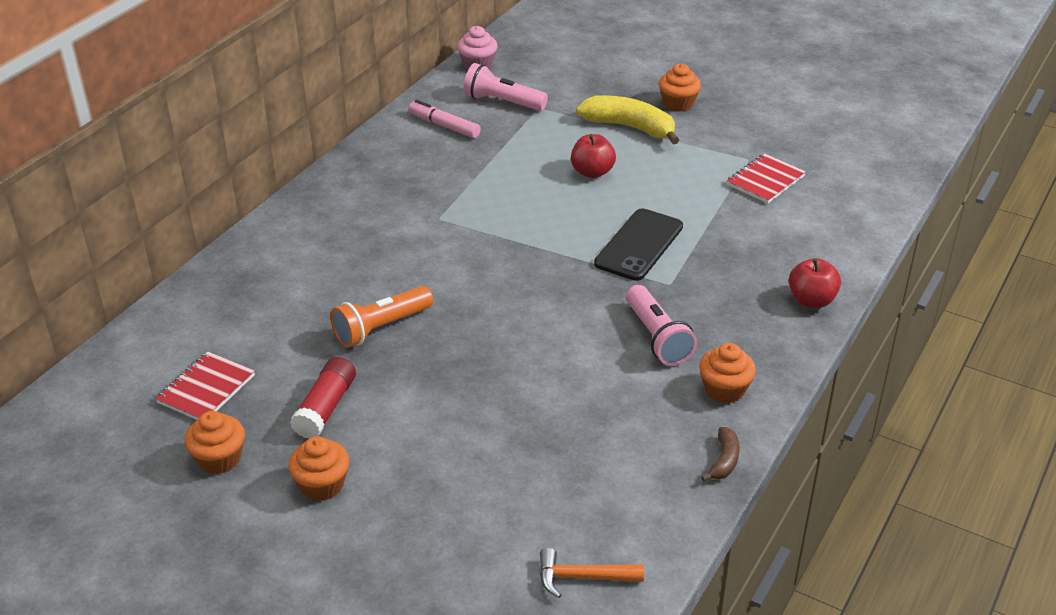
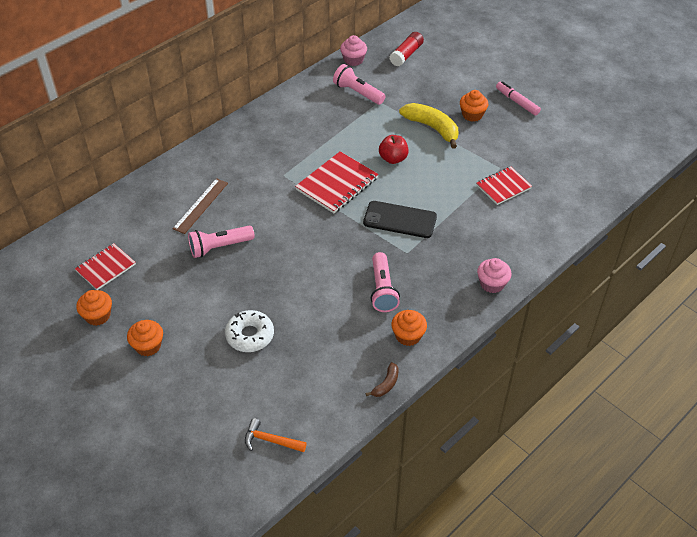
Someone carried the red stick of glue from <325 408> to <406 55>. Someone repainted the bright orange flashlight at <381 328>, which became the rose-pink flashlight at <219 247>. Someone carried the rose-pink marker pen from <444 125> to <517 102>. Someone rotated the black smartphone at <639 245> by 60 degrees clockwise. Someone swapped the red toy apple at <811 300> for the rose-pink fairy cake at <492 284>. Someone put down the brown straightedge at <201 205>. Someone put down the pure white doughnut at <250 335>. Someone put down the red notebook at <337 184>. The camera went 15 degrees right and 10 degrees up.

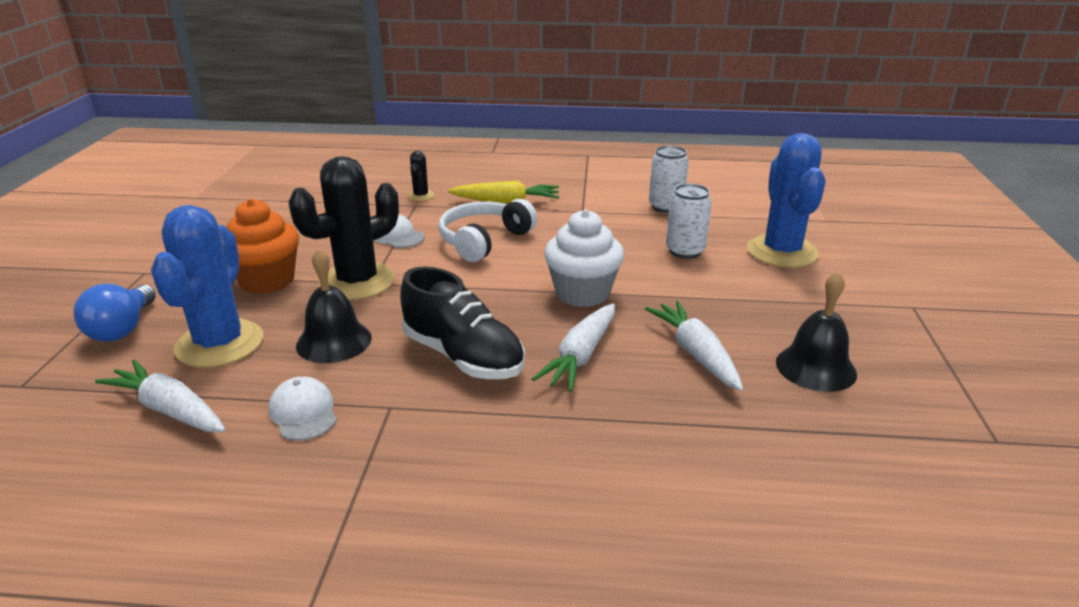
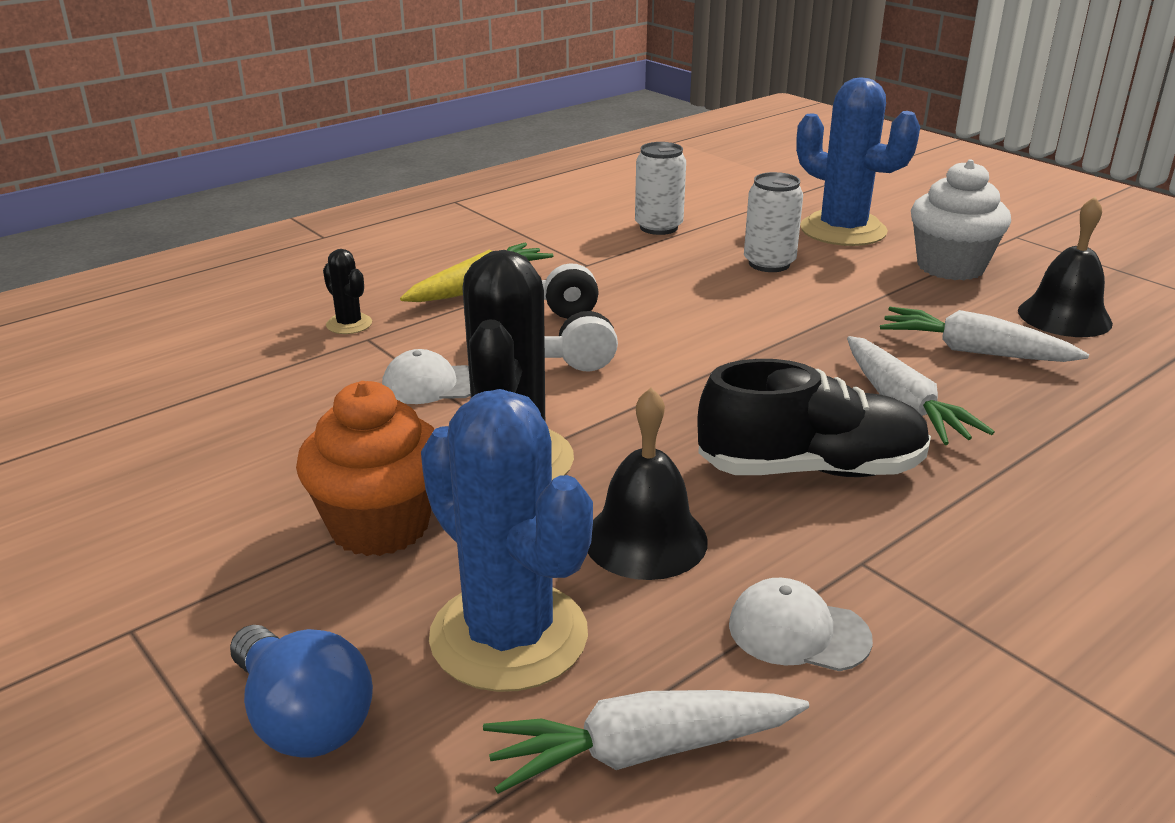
Someone carried the pure white fairy cake from <582 293> to <950 267>. The camera went 45 degrees left and 0 degrees up.

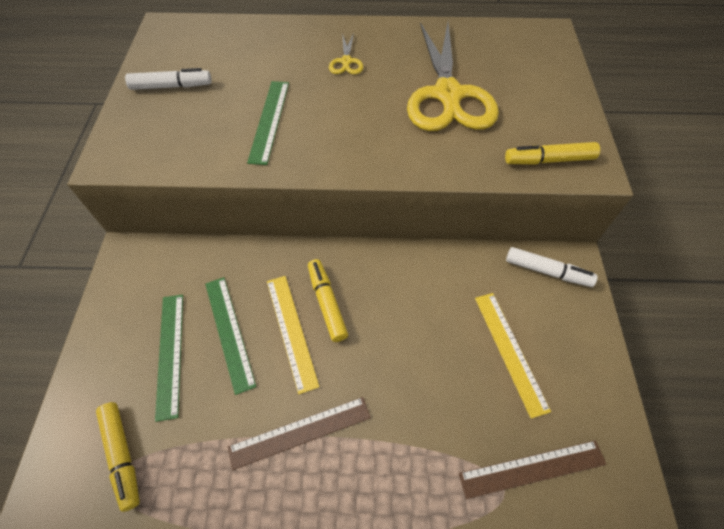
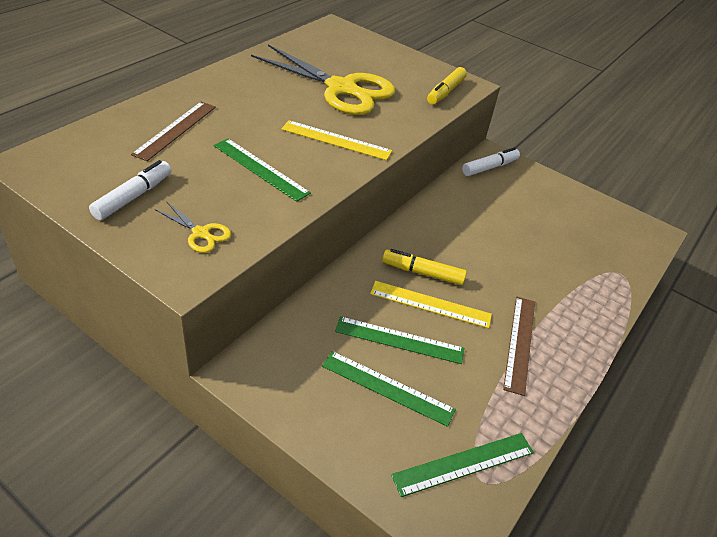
Someone swapped the yellow marker pen at <122 456> for the emerald straightedge at <463 463>. Someone carried the yellow pair of scissors from <346 61> to <200 233>. Someone carried the brown straightedge from <532 469> to <176 130>. Someone carried the yellow straightedge from <510 351> to <336 140>. The camera went 60 degrees left and 15 degrees down.

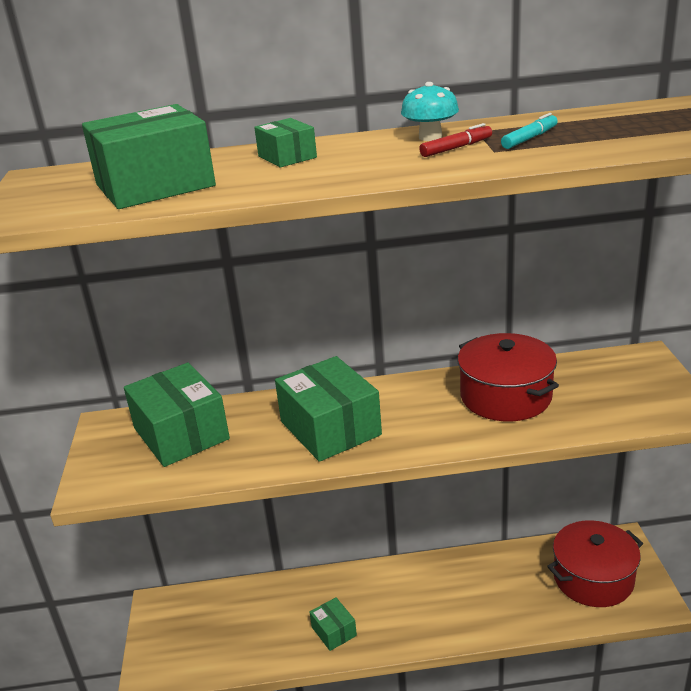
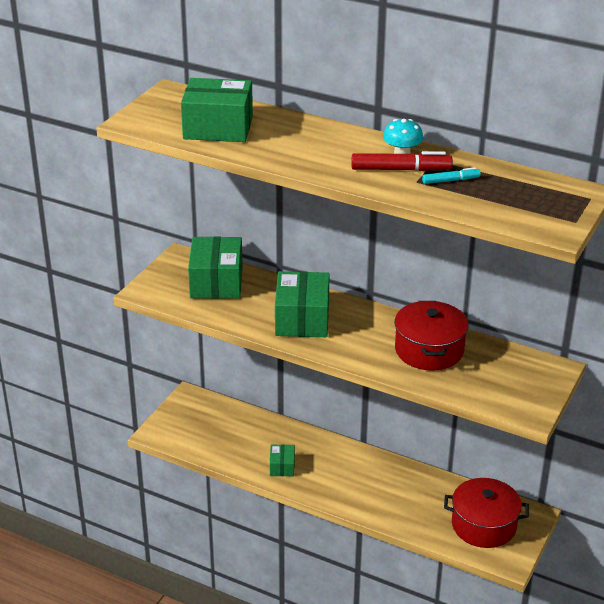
Someone took away the emerald package at <287 157>. Someone scaled the red marker pen at <456 148> by 1.72. The camera went 30 degrees right and 5 degrees up.

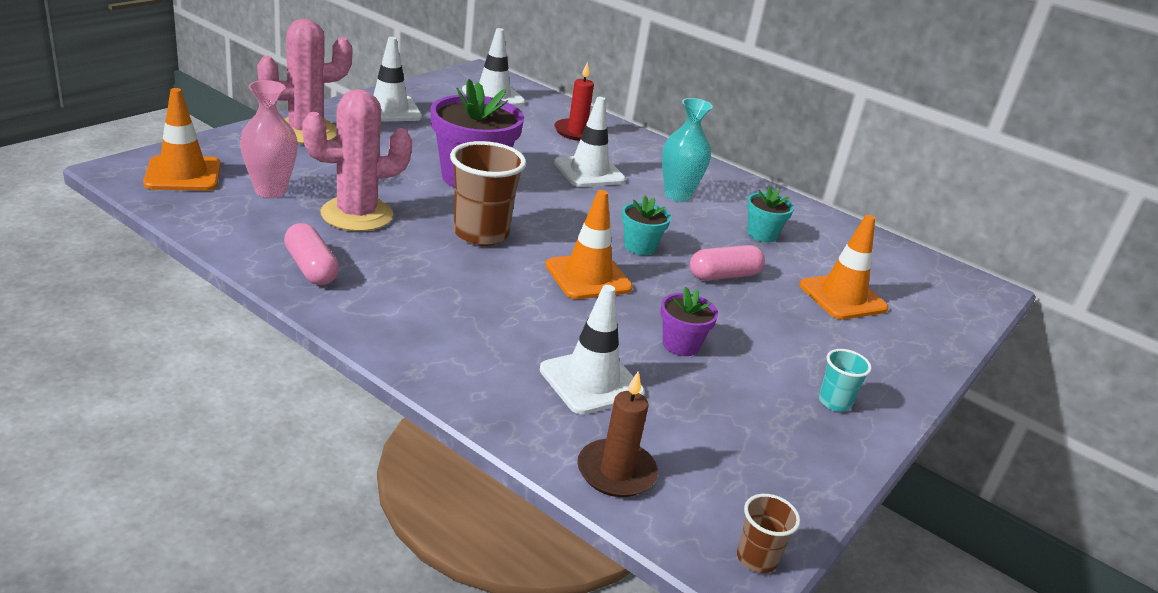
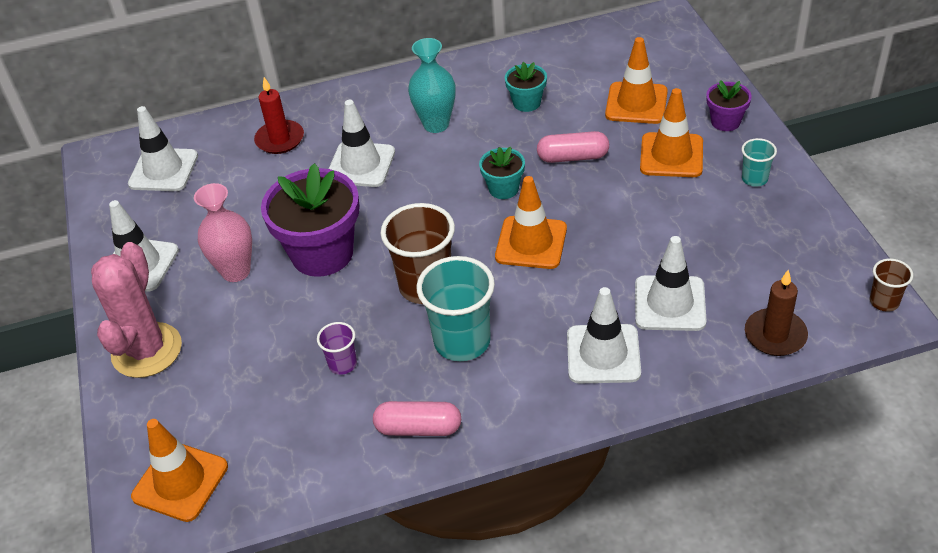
Someone carried the rose-pink flower vase from <270 191> to <236 271>. Someone swapped the rose-pink prickly plant at <357 215> for the violet cup at <342 364>. Someone carried the violet plant pot from <681 345> to <725 122>. Someone rotated the rose-pink pill at <724 275> by 75 degrees clockwise. Someone put down the teal cup at <462 341>. Someone put down the pure white safety cone at <603 354>. Someone put down the bright orange safety cone at <671 155>. The camera went 45 degrees left and 15 degrees up.

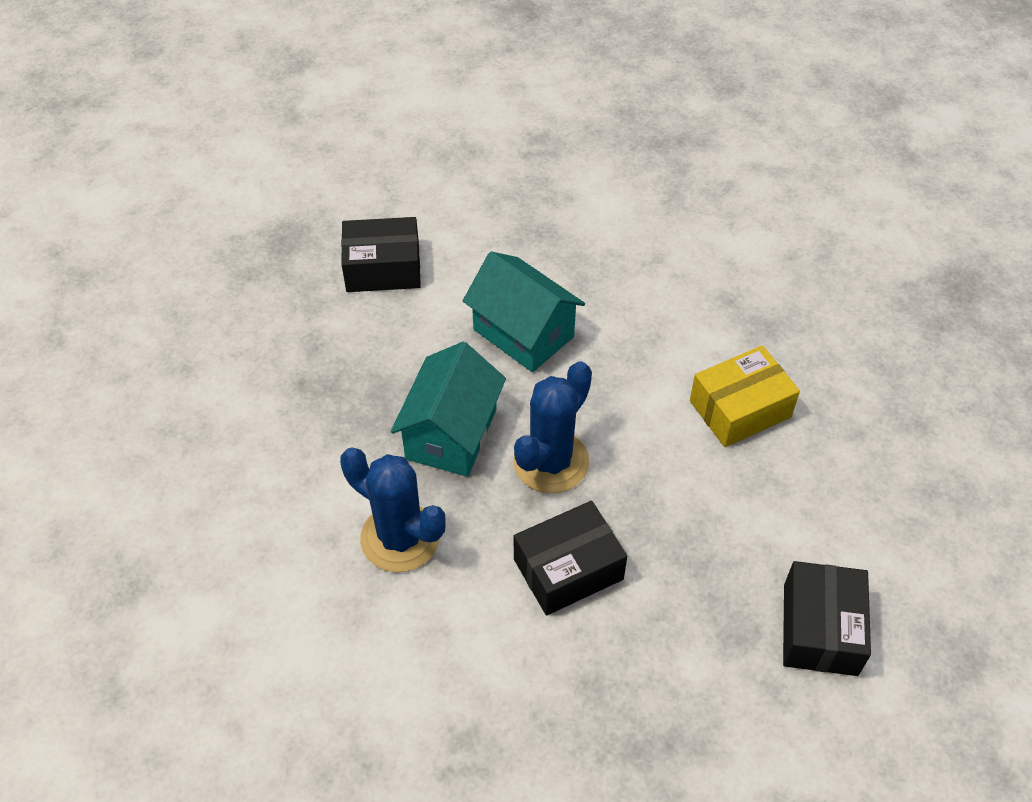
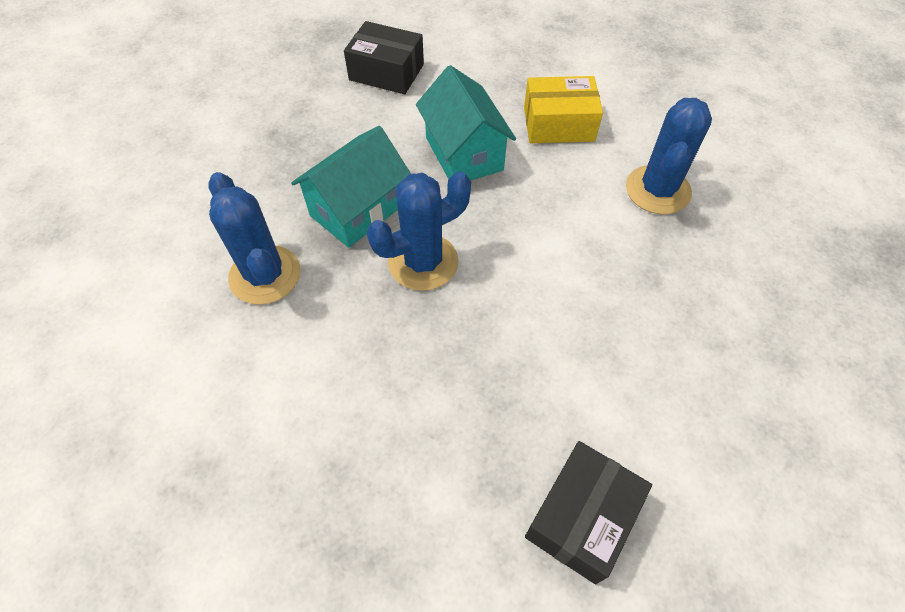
Someone took away the black package at <568 569>. Someone carried the yellow package from <740 409> to <558 124>. Someone put down the blue prickly plant at <657 190>. The camera went 25 degrees right and 5 degrees up.

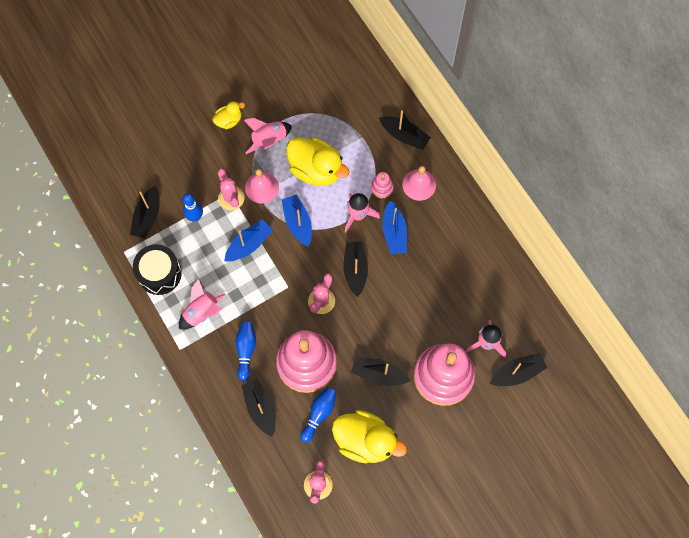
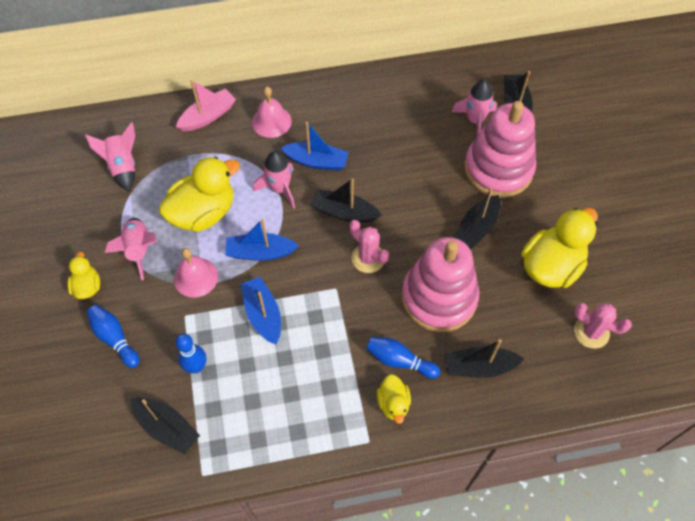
Someone took away the black toy drum at <159 274>. Someone carried the rose-pink rocket from <202 312> to <123 167>. Someone took away the rose-pink prickly plant at <231 198>. Someone carried the blue tenpin from <319 414> to <115 338>. Someone took away the rose-pink ring stacker at <382 187>. Someone repainted the black toy boat at <404 136>, which became the rose-pink toy boat at <208 116>. Someone put down the yellow rubber duck at <393 403>. The camera went 70 degrees left and 10 degrees down.

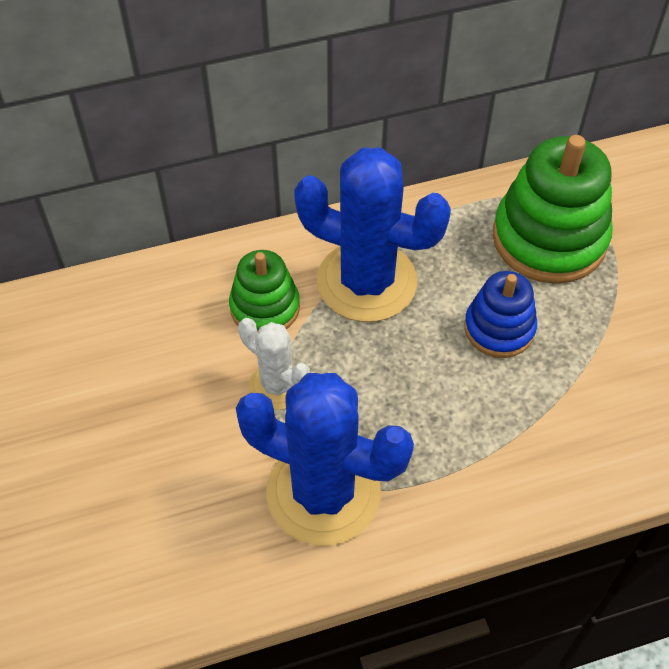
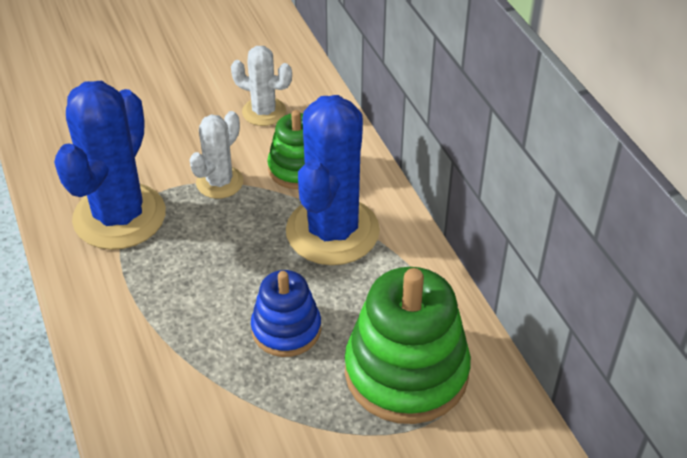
Someone put down the pure white prickly plant at <264 112>. The camera went 85 degrees right and 10 degrees down.

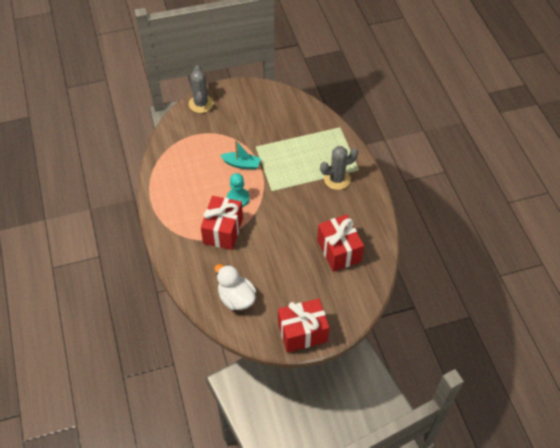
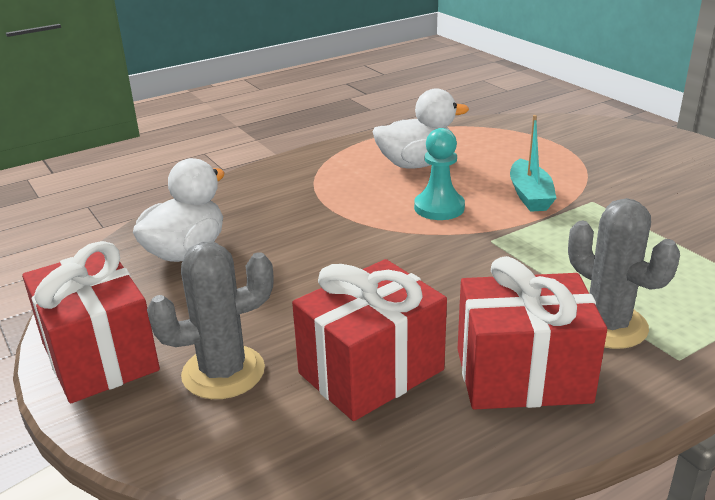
Someone carried the gray prickly plant from <201 104> to <223 372>. Someone carried the red present from <223 231> to <522 375>. Someone put down the pure white rubber duck at <416 164>. The camera went 75 degrees right and 25 degrees down.

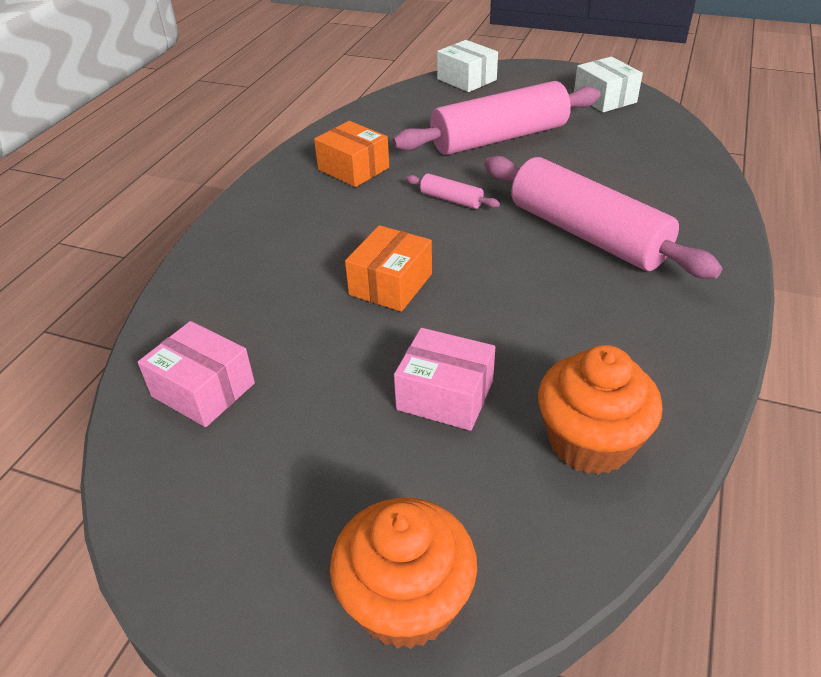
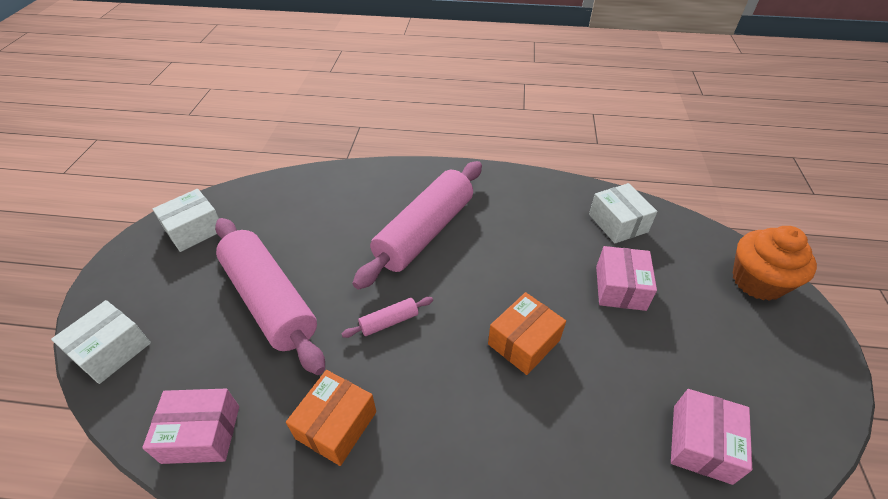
Someone rotated the bright orange package at <391 284> by 60 degrees counterclockwise. Someone rotated the rose-pink pastry roller at <451 199> by 45 degrees clockwise. Someone swapped the bright orange fairy cake at <590 441> for the pure white package at <618 223>. Someone put down the rose-pink package at <201 434>. The camera went 105 degrees left and 5 degrees up.

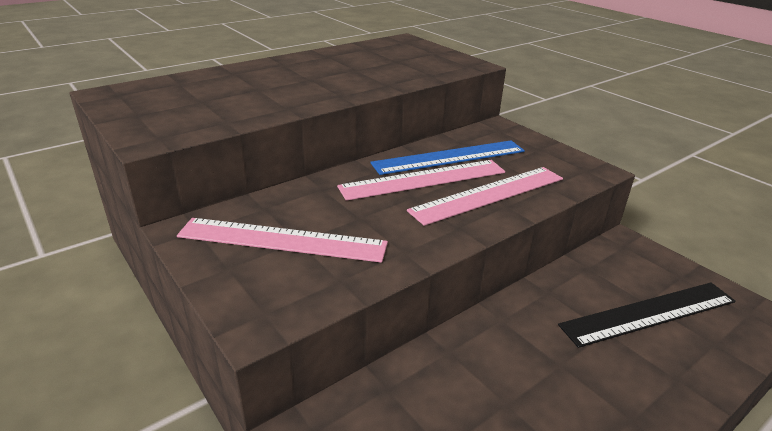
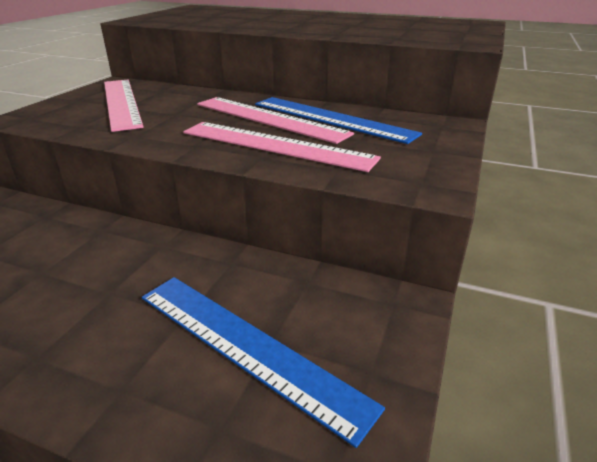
Someone repainted the black straightedge at <649 313>, which became the blue straightedge at <247 346>. The camera went 60 degrees right and 0 degrees up.

